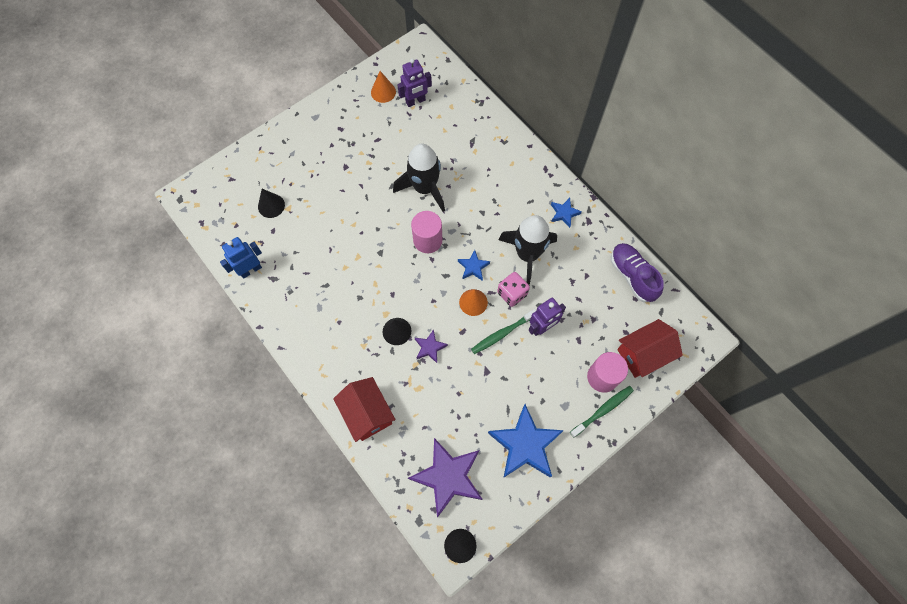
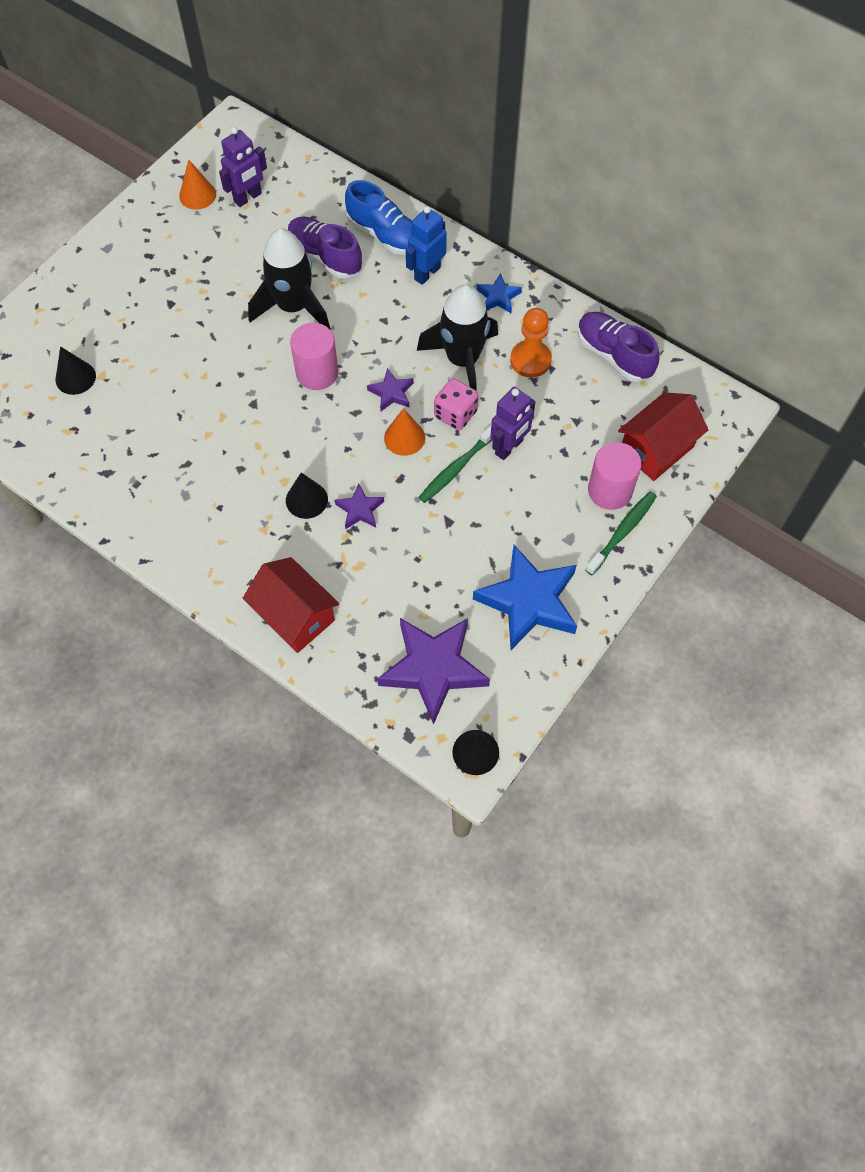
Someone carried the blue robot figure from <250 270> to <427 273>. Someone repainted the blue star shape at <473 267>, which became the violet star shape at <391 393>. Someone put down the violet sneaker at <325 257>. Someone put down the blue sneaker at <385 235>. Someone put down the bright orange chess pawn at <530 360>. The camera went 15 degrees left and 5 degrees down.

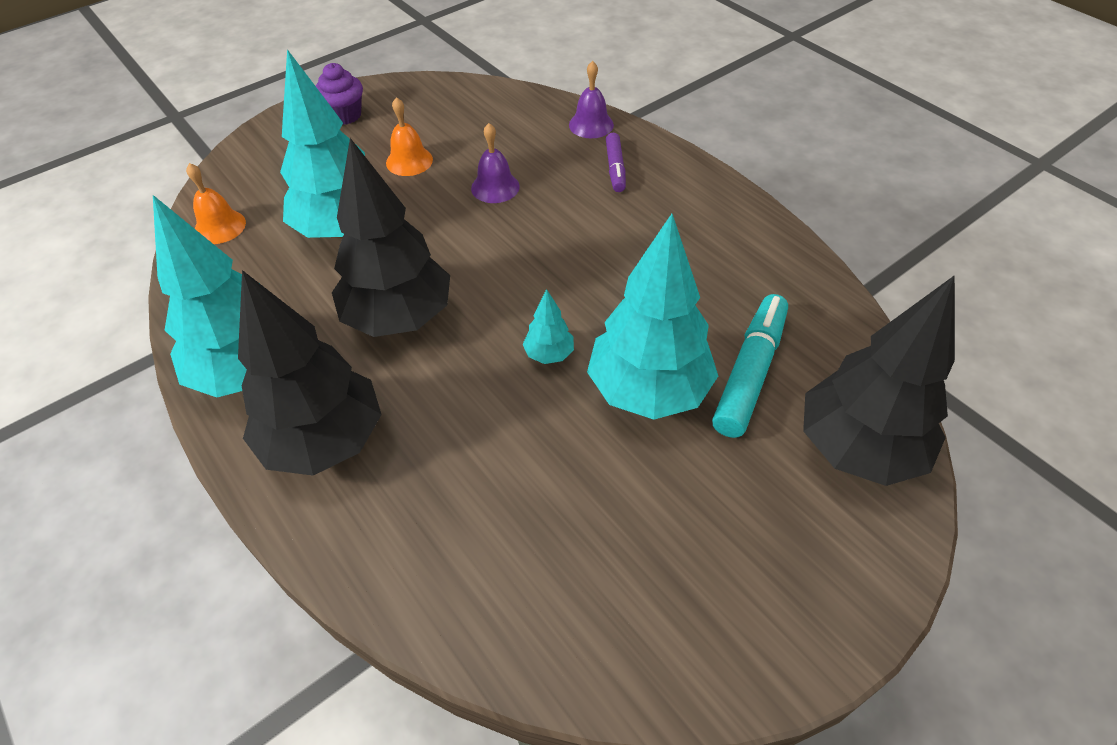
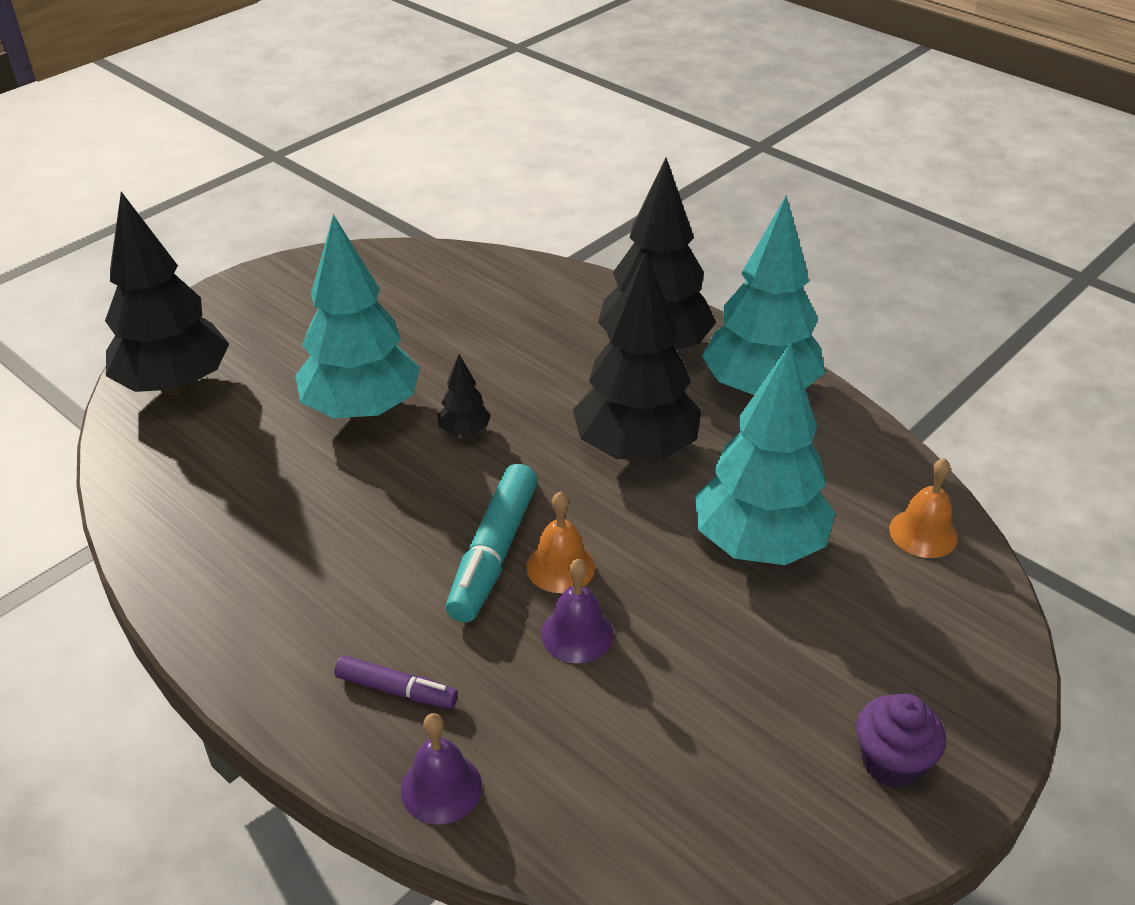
Someone carried the bright orange hand bell from <409 161> to <560 567>. Someone repainted the teal toy tree at <549 354>, which became the black toy tree at <464 431>. Someone rotated the violet marker pen at <615 168> by 120 degrees clockwise. Someone carried the teal marker pen from <749 373> to <494 553>. The camera went 170 degrees right and 10 degrees down.

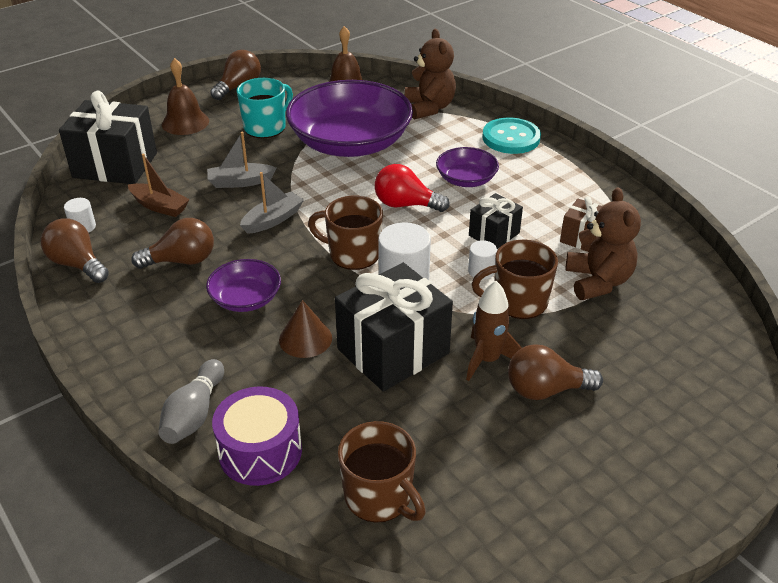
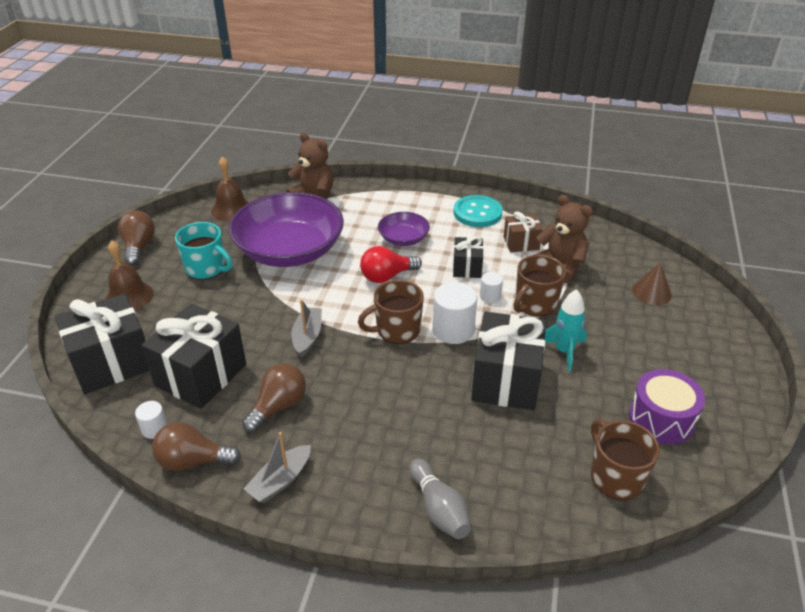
Someone swapped the brown toy boat at <159 206> for the black present at <201 375>. Someone took away the violet bowl at <246 299>. Someone carried the gray toy boat from <240 182> to <280 480>. Someone carried the violet toy drum from <260 451> to <661 419>. Someone rotated the teal tea mug at <266 127> by 120 degrees clockwise. Someone carried the brown solid cone from <305 338> to <651 292>. Someone rotated the brown tea mug at <379 497> by 120 degrees counterclockwise. Someone repainted the brown rocket at <487 360>, which became the teal rocket at <564 351>. Someone carried the teal shirt button from <511 138> to <477 213>. Someone took away the brown lightbulb at <545 390>. The camera went 40 degrees left and 0 degrees up.

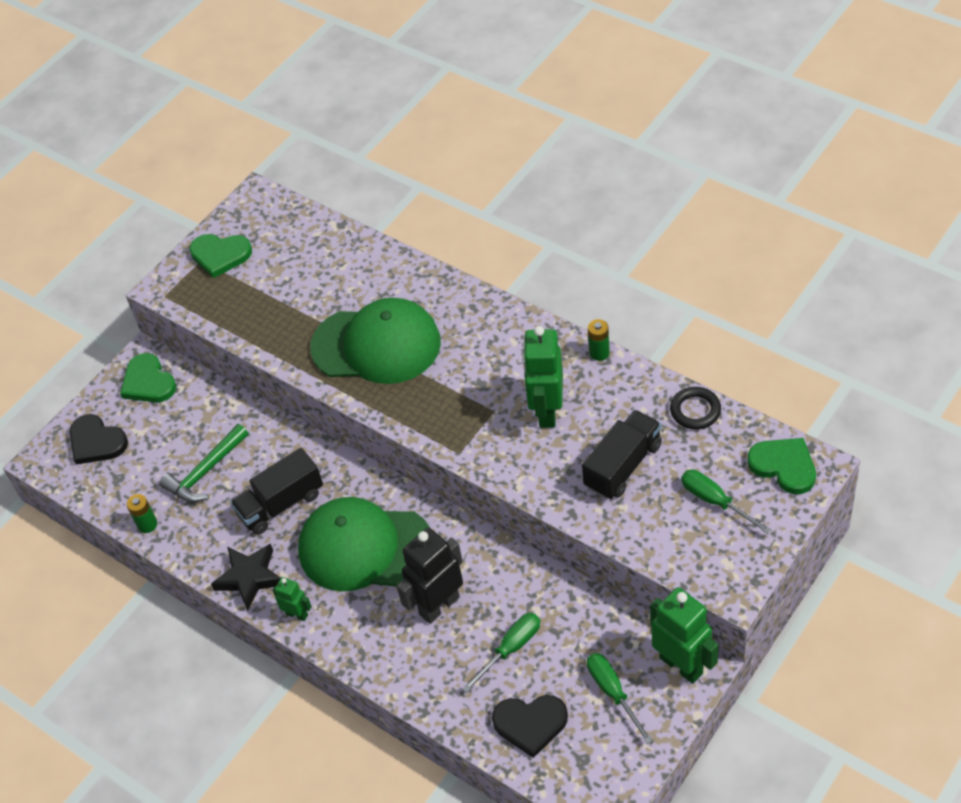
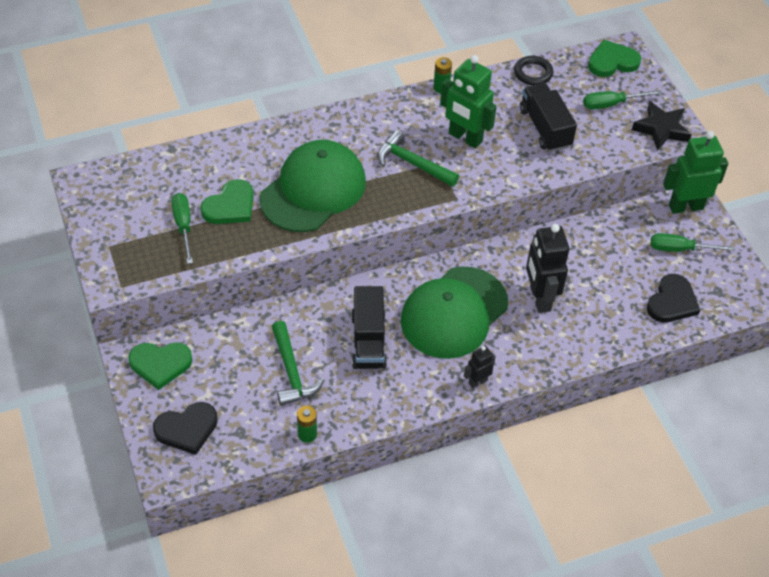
Someone carried the emerald love heart from <220 255> to <230 206>. Someone carried the black star shape from <249 578> to <661 129>. Someone repainted the emerald robot figure at <297 614>, which became the black robot figure at <477 381>. Someone carried the emerald hand screwdriver from <511 649> to <183 226>. Someone put down the emerald carpenter's hammer at <412 164>. The camera went 65 degrees left and 0 degrees up.

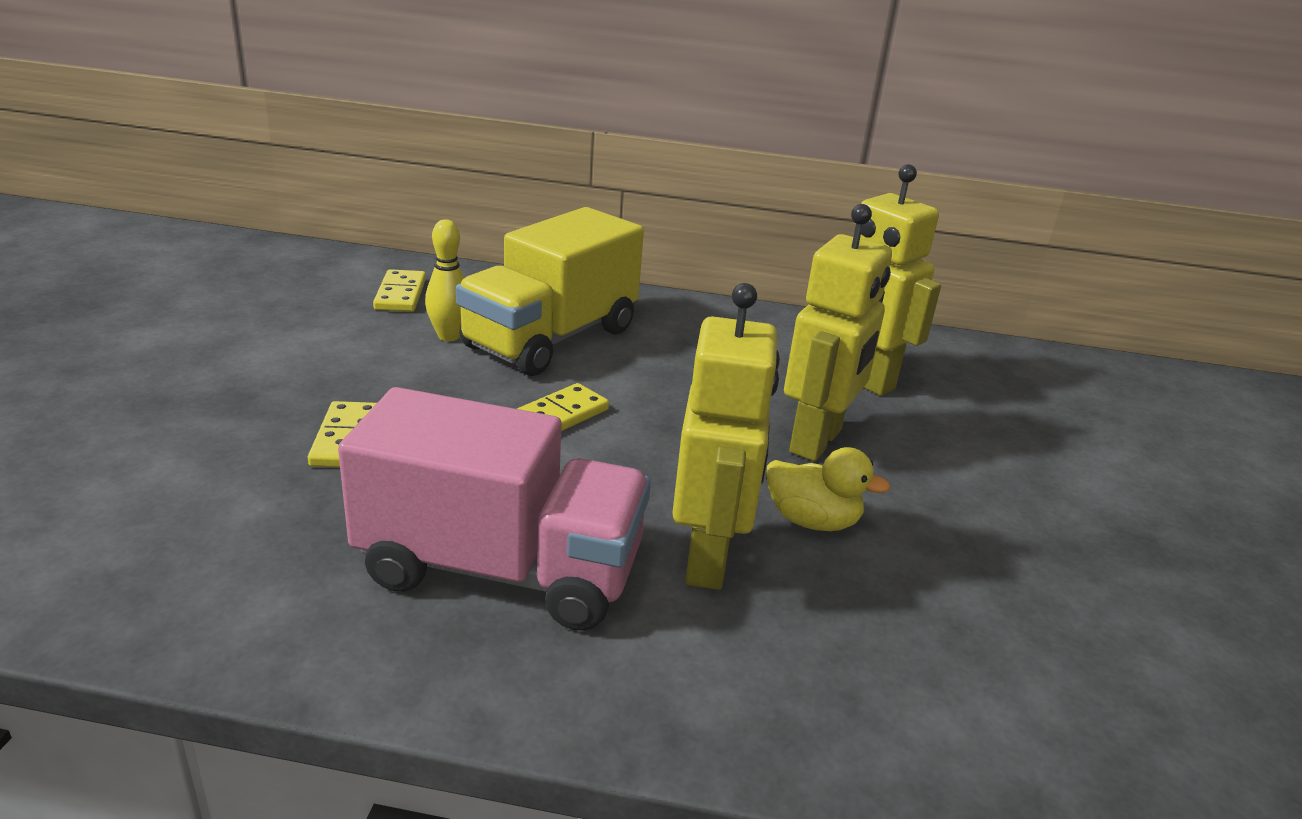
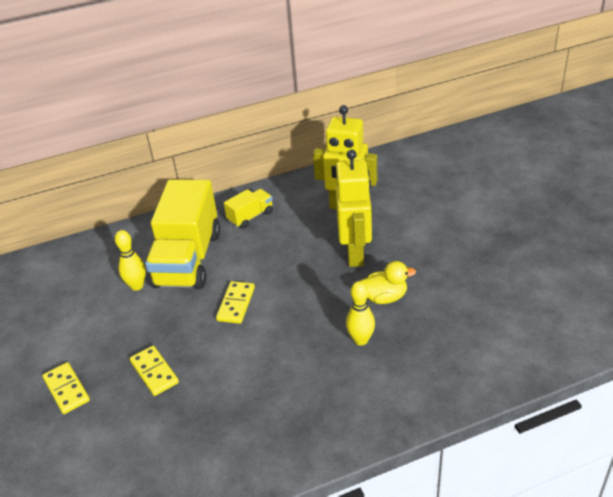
Someone took away the rose-pink lorry at <501 569>. Someone carried the yellow domino from <400 294> to <66 389>. Someone swapped the yellow robot figure at <708 559> for the yellow tenpin at <361 340>. Someone put down the yellow lorry at <250 217>. The camera went 25 degrees left and 10 degrees up.

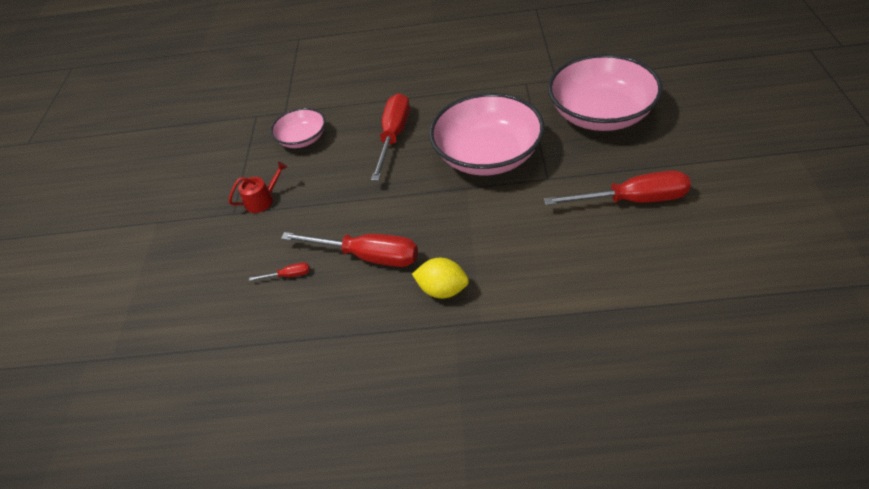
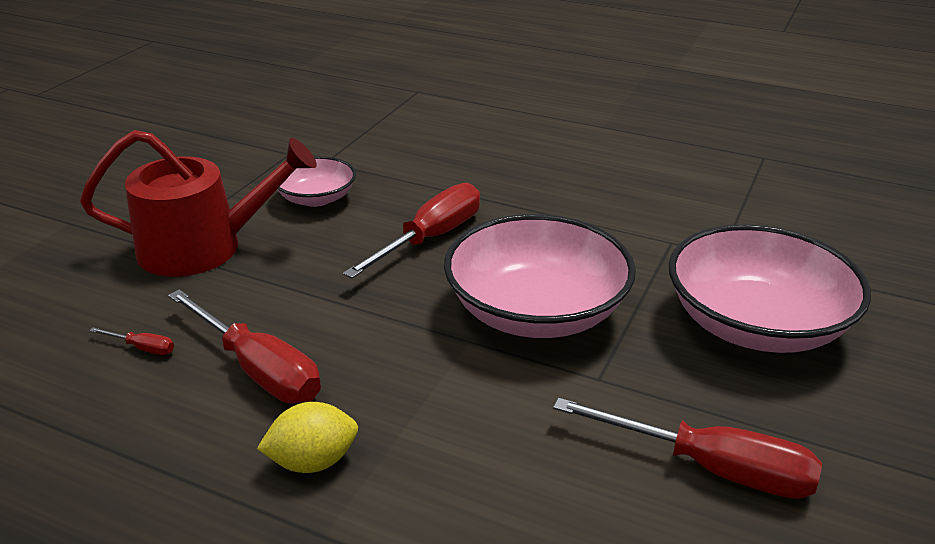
Someone scaled the red watering can at <262 200> by 2.30. Someone rotated the yellow citrus fruit at <442 289> by 60 degrees counterclockwise. The camera went 20 degrees right and 15 degrees down.

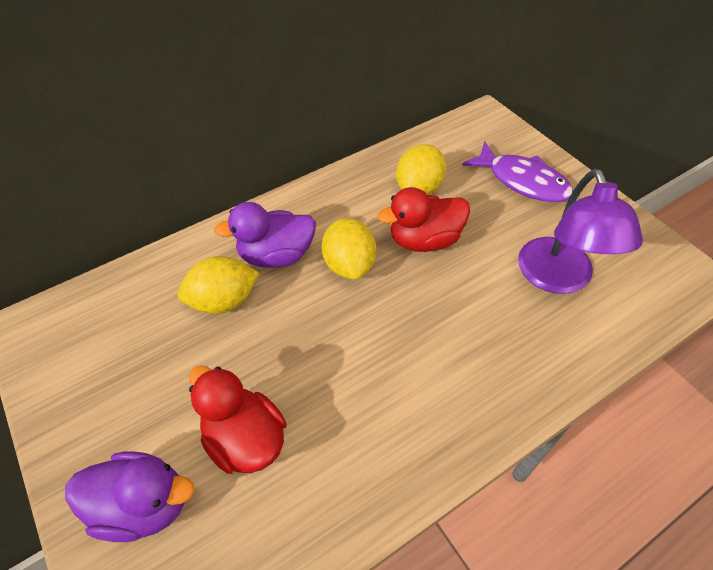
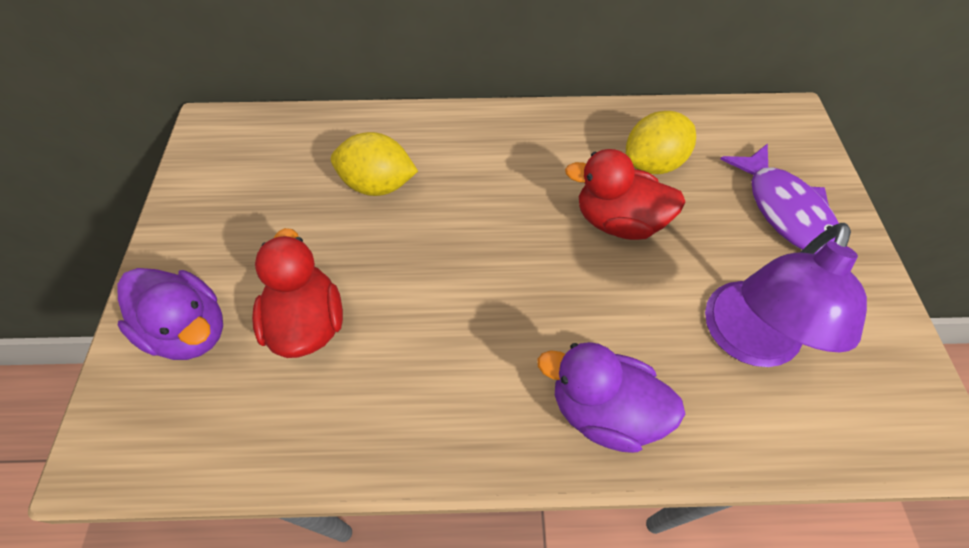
Someone carried the violet rubber duck from <276 255> to <603 411>. Someone took away the yellow citrus fruit at <349 265>. The camera went 30 degrees right and 5 degrees up.

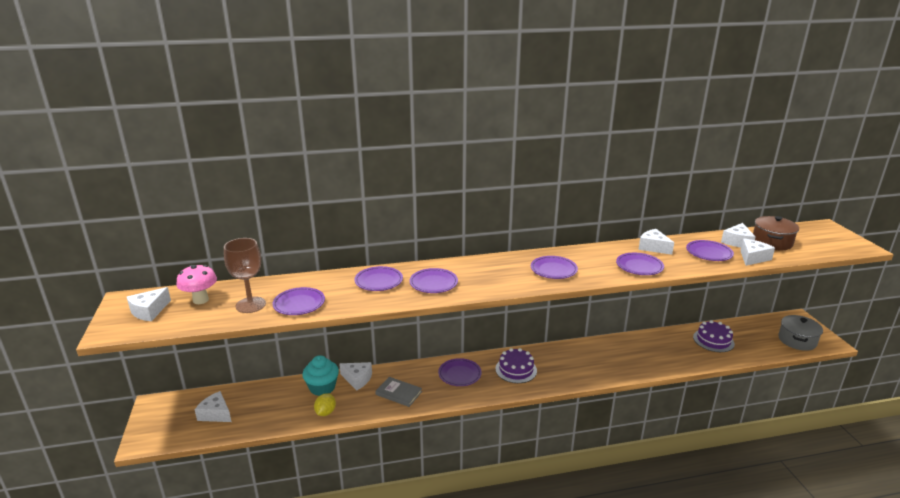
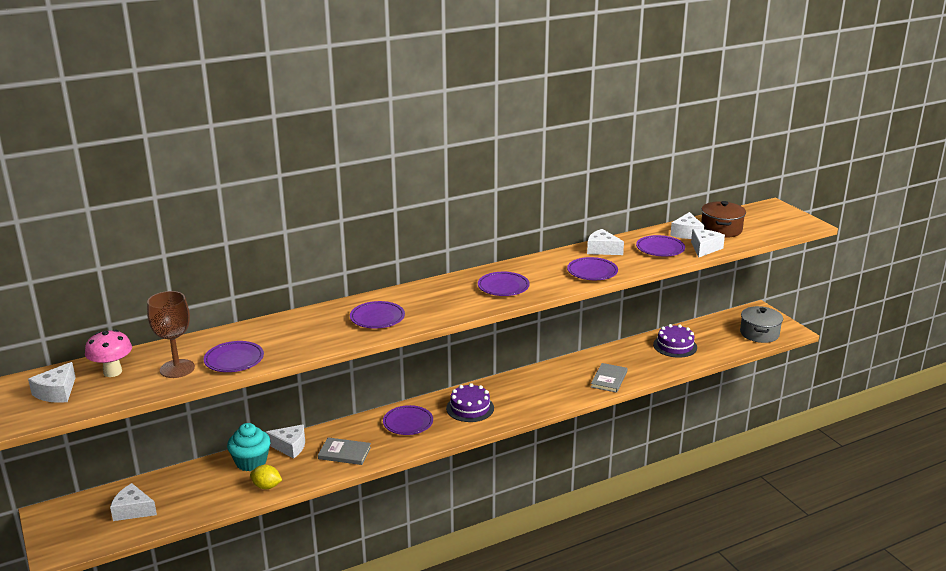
Someone rotated the yellow citrus fruit at <325 412> by 75 degrees counterclockwise. Someone took away the violet flat dish at <378 281>. Someone put down the gray hardback at <609 379>. The camera went 15 degrees left and 0 degrees up.

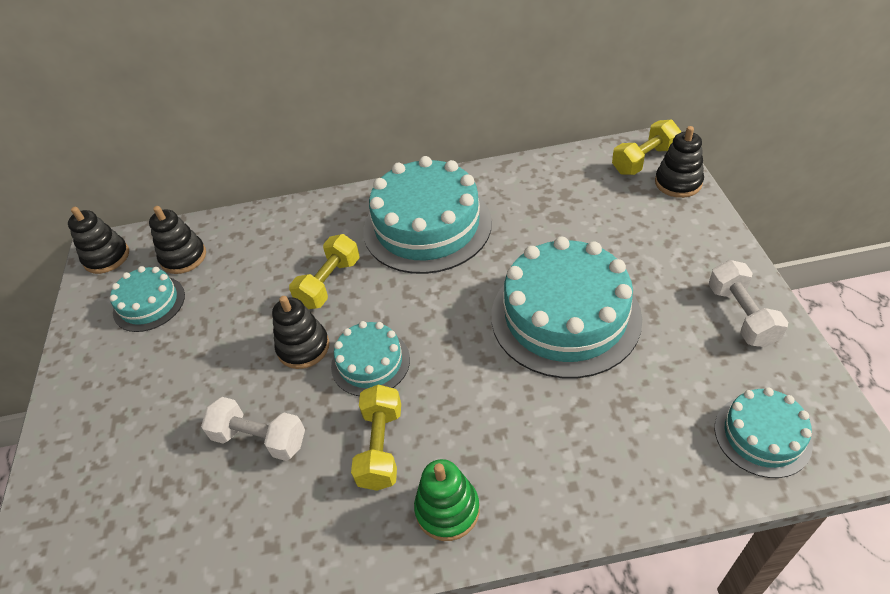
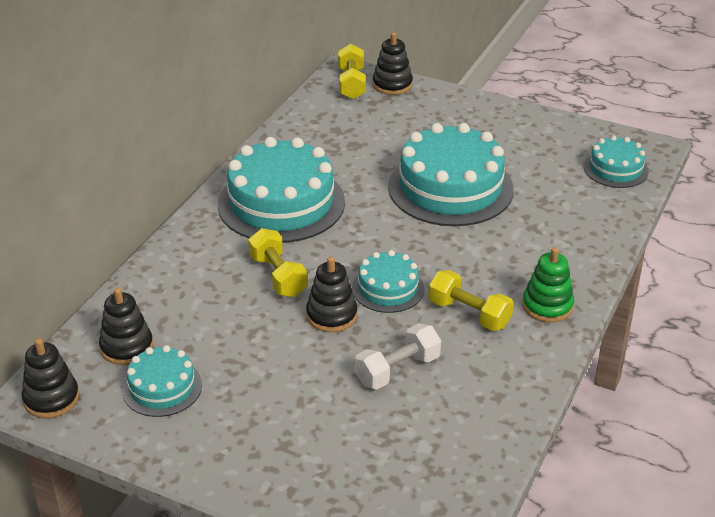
Someone took away the pure white dumbbell at <741 315>. The camera went 60 degrees left and 10 degrees down.

